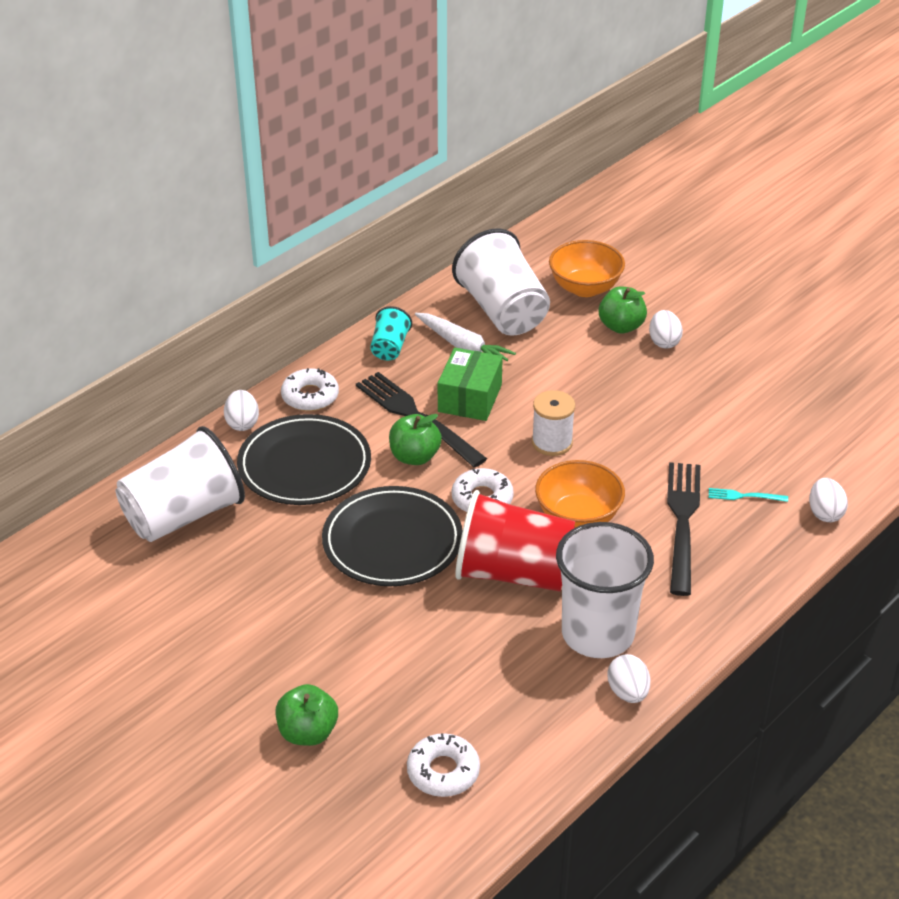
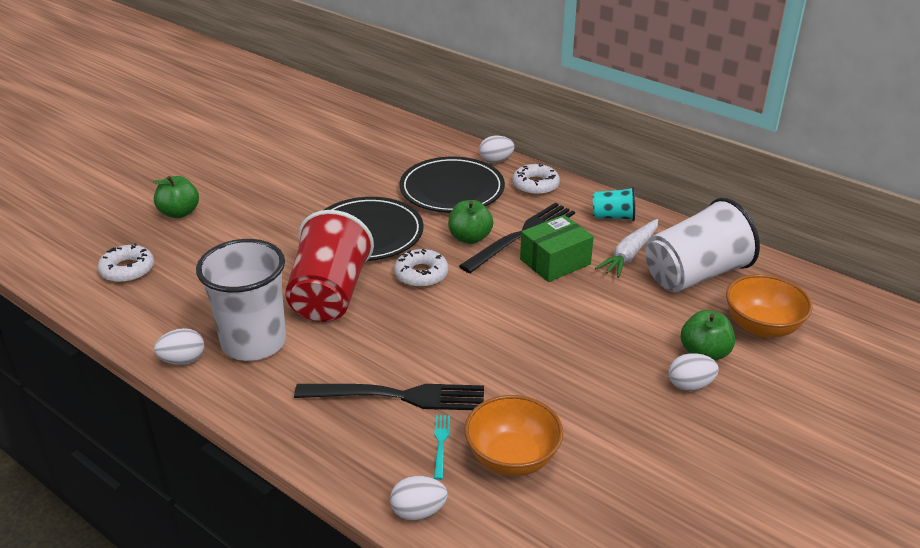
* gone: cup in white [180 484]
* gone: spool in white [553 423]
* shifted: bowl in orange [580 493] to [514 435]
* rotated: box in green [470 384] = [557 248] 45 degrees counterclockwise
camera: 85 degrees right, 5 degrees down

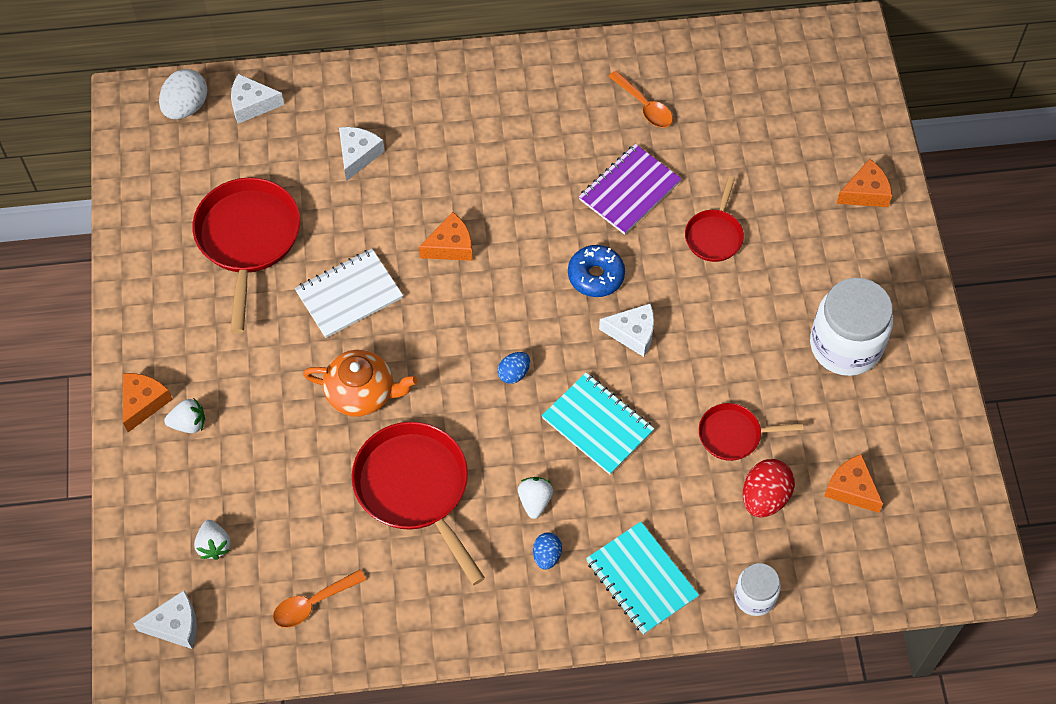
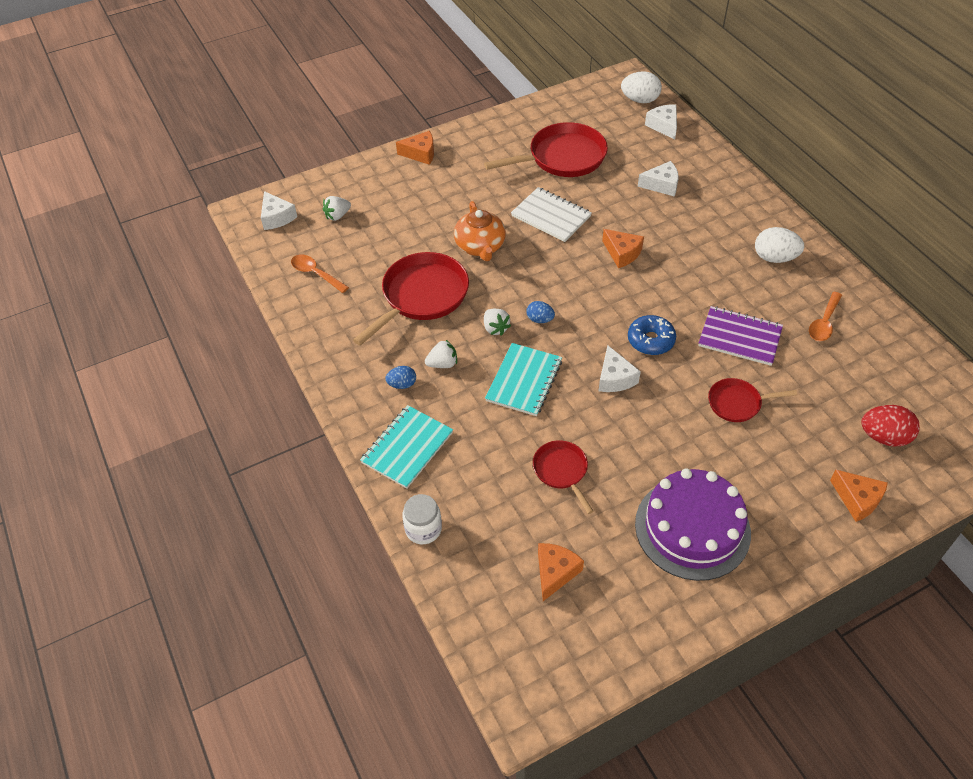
* new: egg in white [779 245]
* shifted: strawberry in white [184 415] to [497 322]
* shifted: egg in red [769 488] to [890 425]
* swapped: jar in white [851 327] to cake in purple [693 524]
camera: 70 degrees right, 10 degrees down

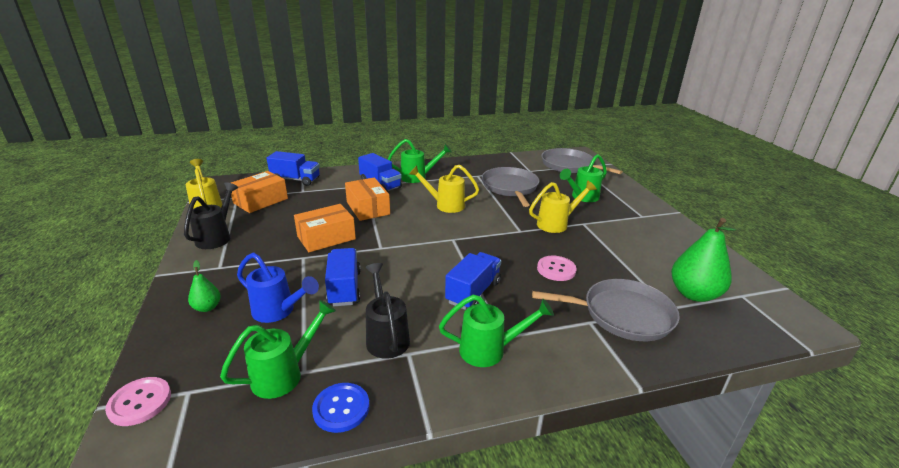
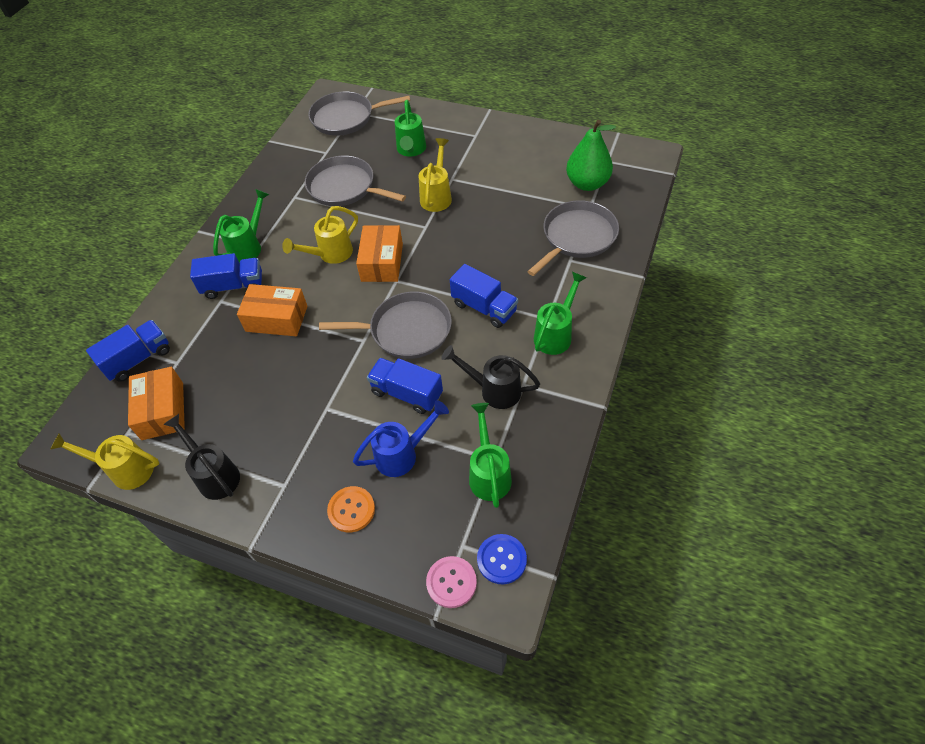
* gone: button in pink [556 268]
* new: pan in grey [385 325]
* shifted: box in orange [325 228] to [379 253]
* shifted: button in blue [341 408] to [502 559]
* swapped: pear in green [204 286] to button in orange [351 509]
* rotated: truck in blue [473 281] = [484 296] 150 degrees clockwise
camera: 50 degrees left, 25 degrees up

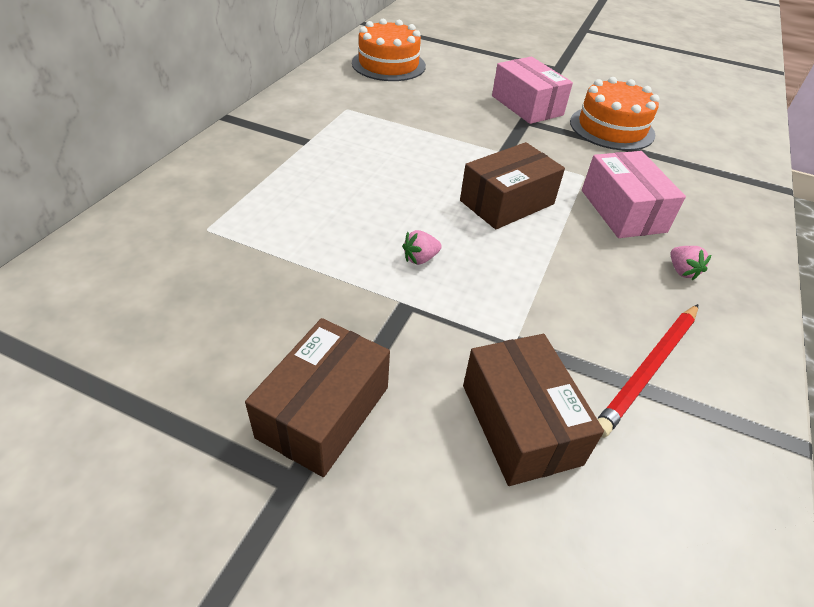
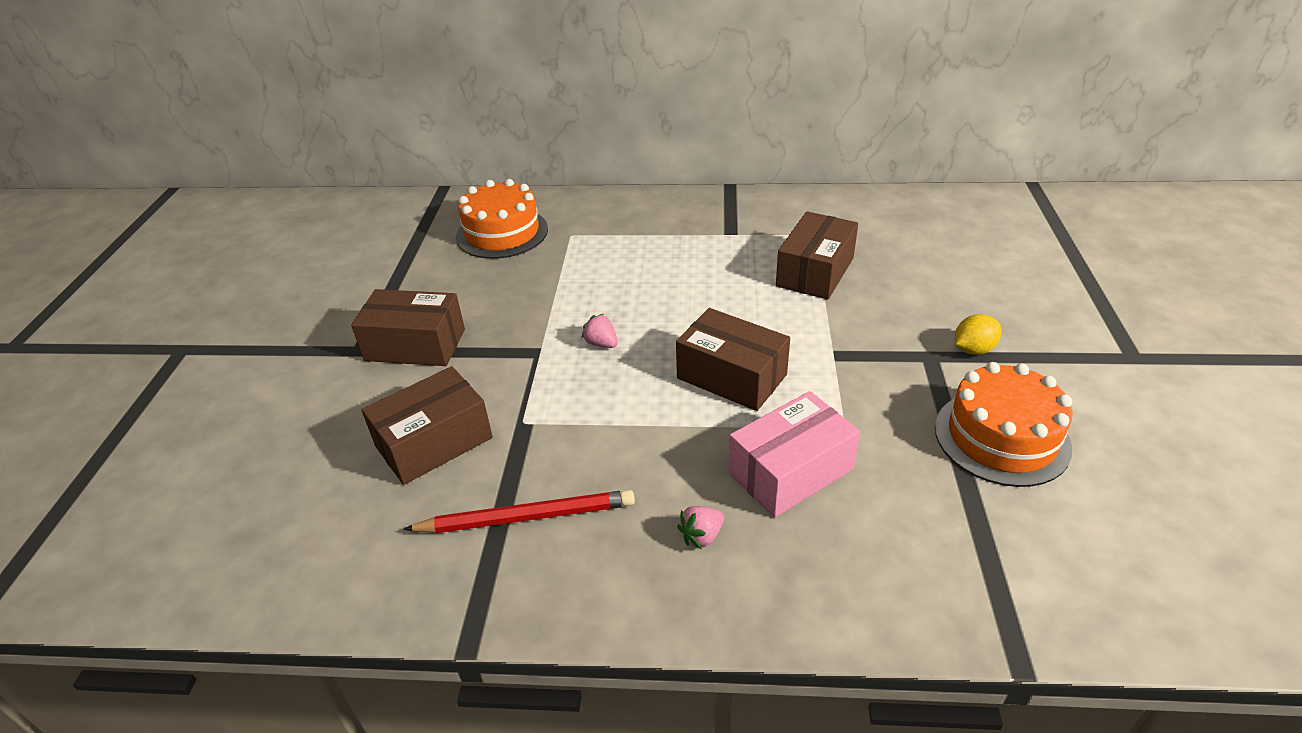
* new: box in brown [817 255]
* shifted: cake in orange [389 50] to [502 219]
* swapped: box in pink [532 90] to lemon in yellow [978 334]
* rotated: pencil in red [647 371] = [519 511] 150 degrees clockwise
camera: 75 degrees right, 5 degrees down

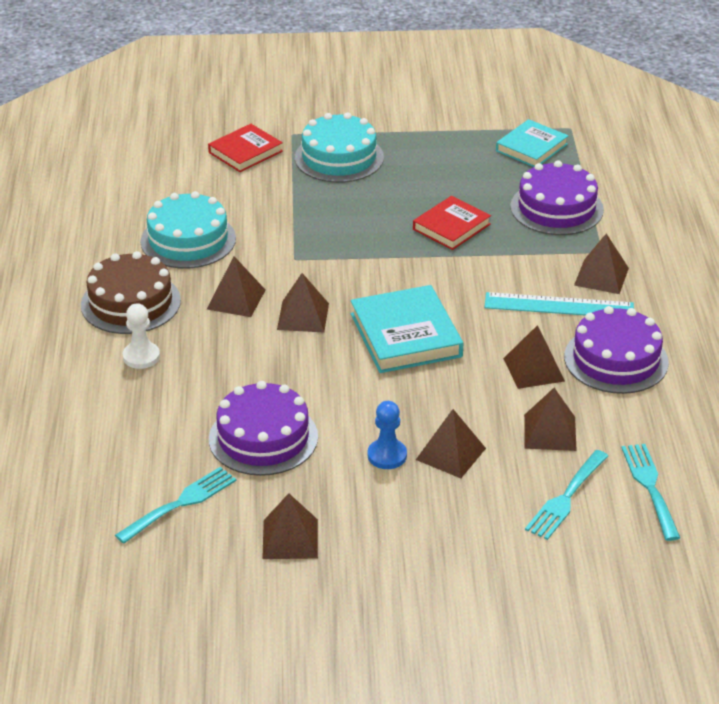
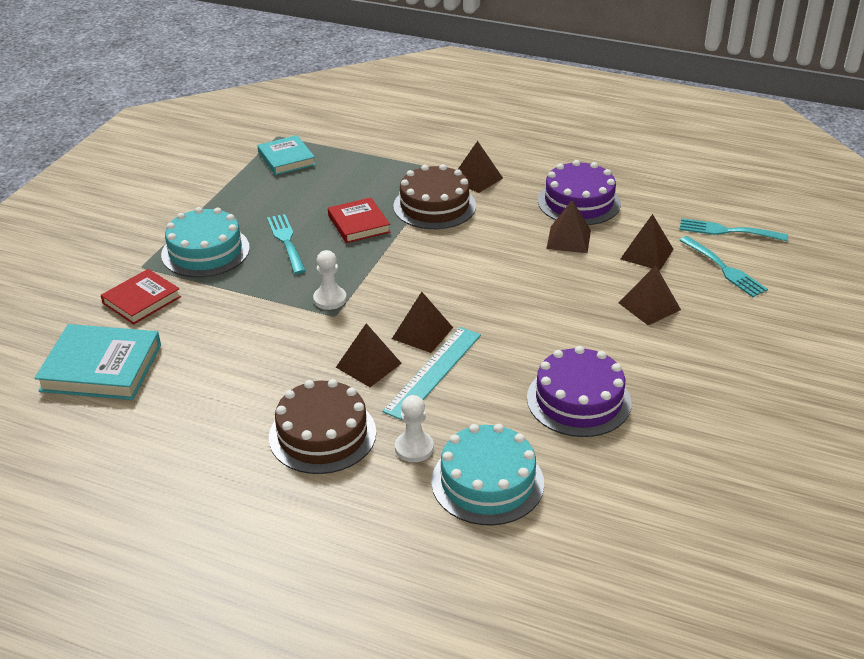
* gone: pyramid in brown [290 526]
* gone: pawn in blue [387 435]
* gone: cake in purple [557 197]
* new: pawn in white [329 280]
* new: cake in brown [434 196]
* shifted: fork in turquoise [176 505] to [286 244]
* shifted: cake in turquoise [188 230] to [487 475]
* shifted: book in turquoise [407 329] to [97 362]
* shifted: ruler in turquoise [559 303] to [431 373]
* rotated: book in red [245 148] = [141 297] 60 degrees clockwise
camera: 65 degrees left, 0 degrees up

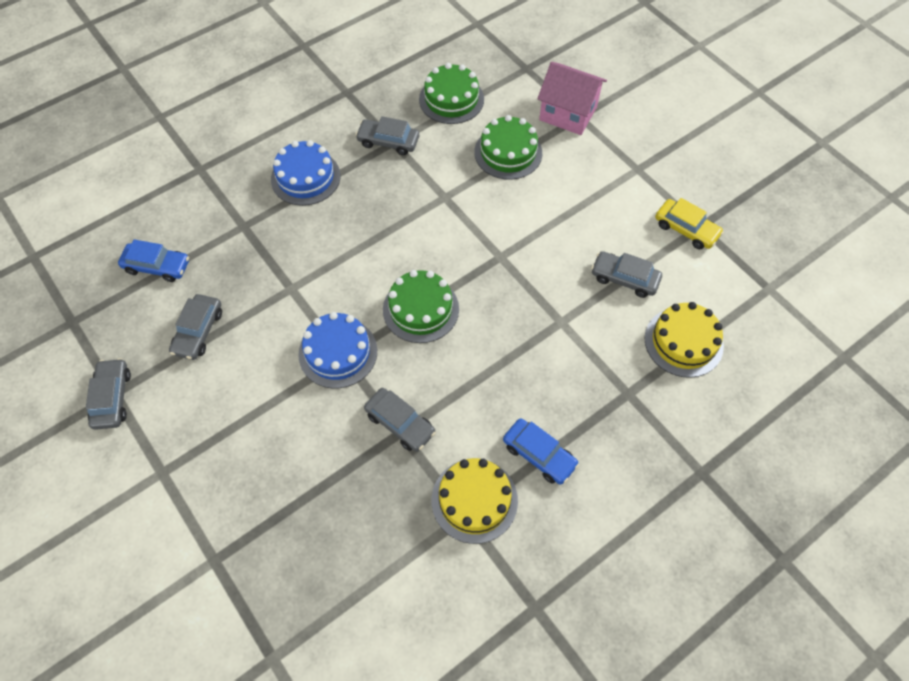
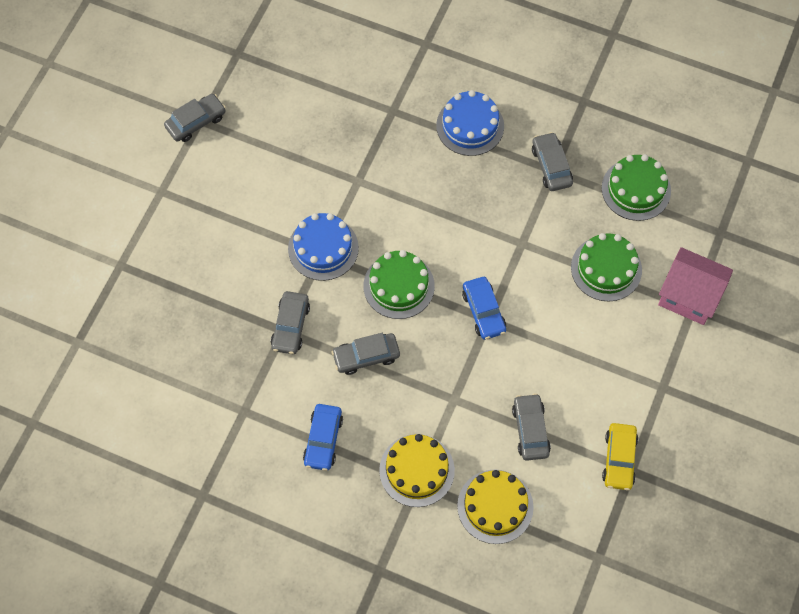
* shifted: car in blue [153 260] to [484 308]
* shifted: car in grey [195 327] to [365 354]
* shifted: cake in yellow [475 501] to [417 470]
* rotated: house in pink [572 98] = [695 286] 60 degrees counterclockwise
camera: 60 degrees right, 5 degrees up

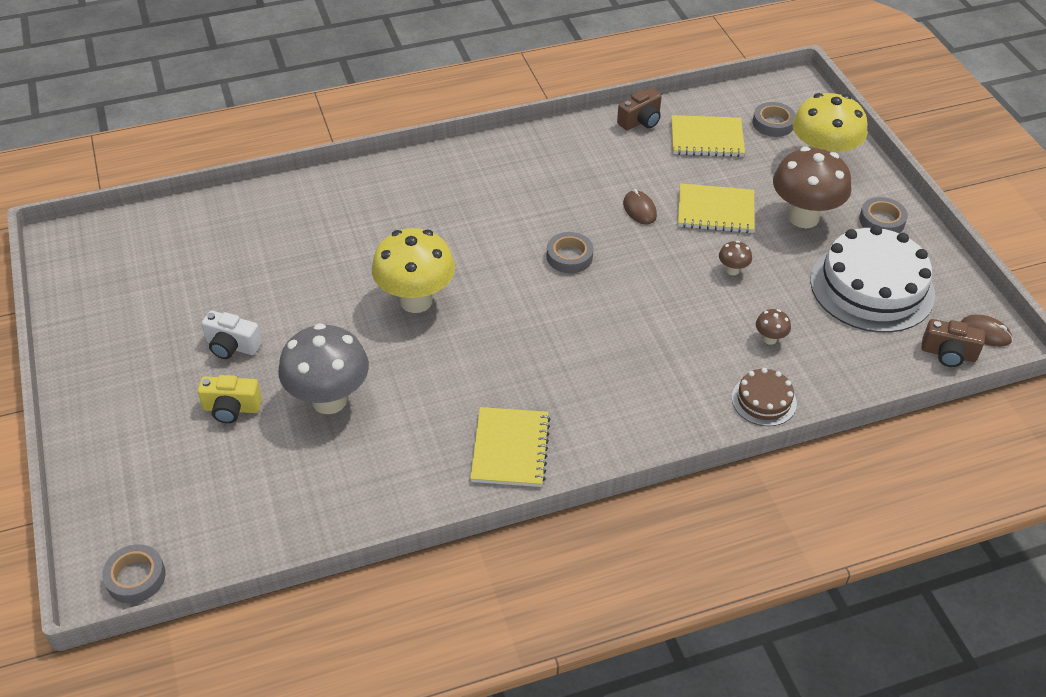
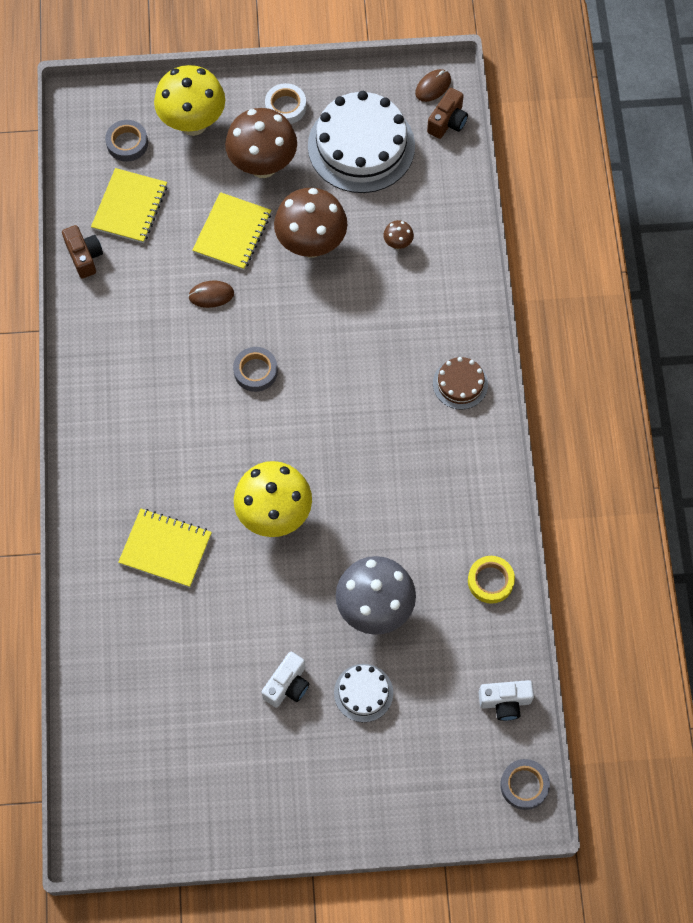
* new: tape in yellow [491 580]
* new: camera in white [506 700]
* shifted: notebook in yellow [510 447] to [165 548]
* shifted: cake in brown [764 397] to [460 383]
* swapped: camera in yellow [230 399] to cake in white [363 693]
* repainted: tape in grey [883 215] to tape in white [285 103]
* scaled: mushroom in brown [735 258] = [310 222] x2.39
camera: 75 degrees left, 20 degrees up

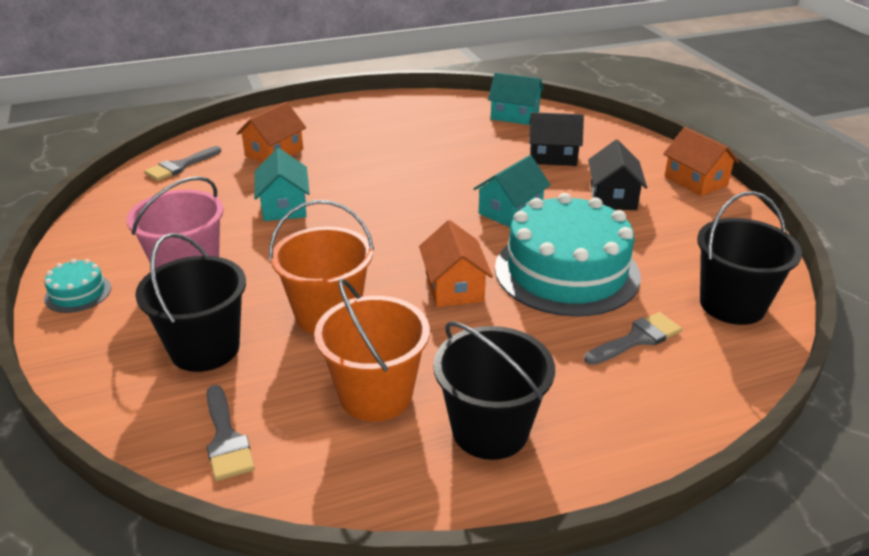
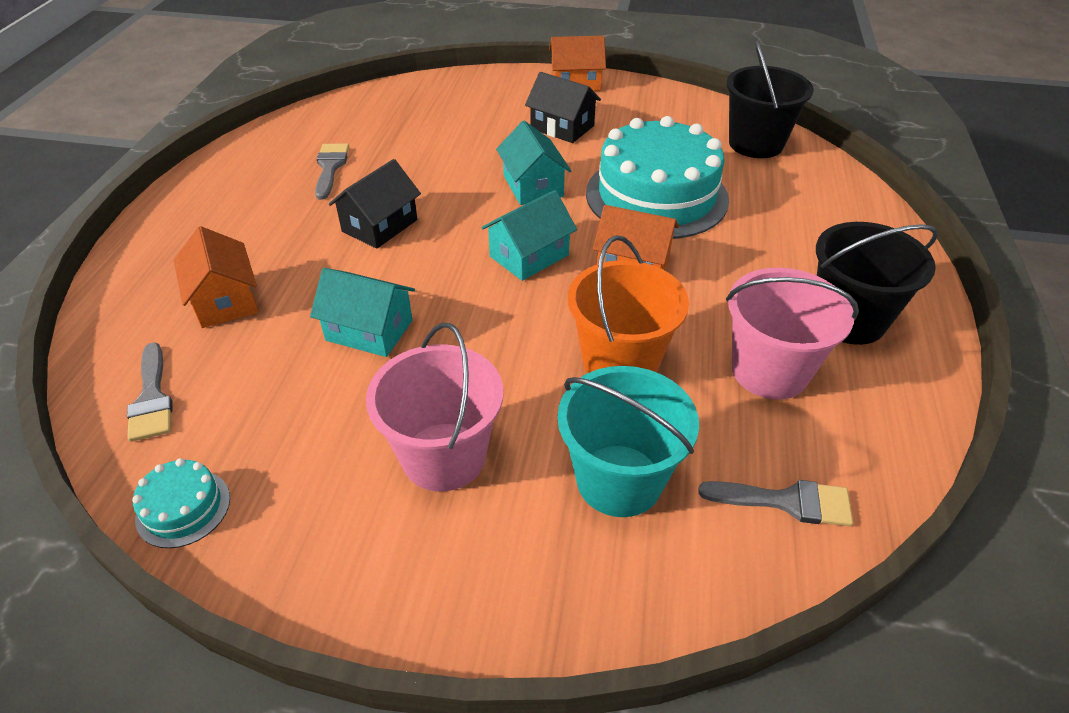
* shifted: cake in turquoise [77 286] to [181 503]
* shifted: house in turquoise [516 99] to [529 235]
* shifted: house in black [556 139] to [375 204]
* shifted: brush in grey [633 338] to [332 171]
* repainted: bucket in black [190 302] to bucket in turquoise [628 441]
* repainted: bucket in orange [372 350] to bucket in pink [792 334]
camera: 60 degrees left, 10 degrees up

